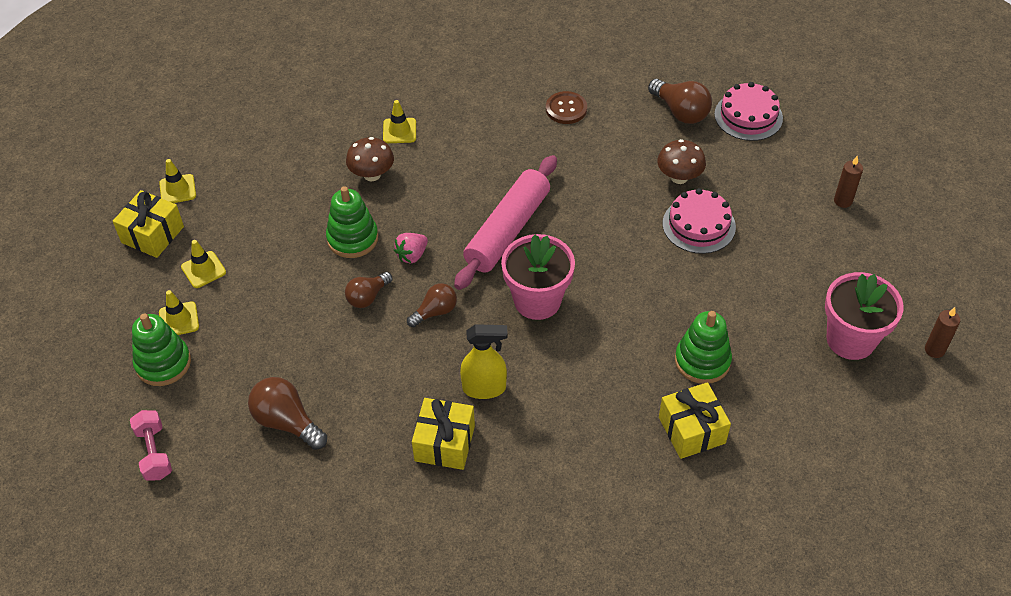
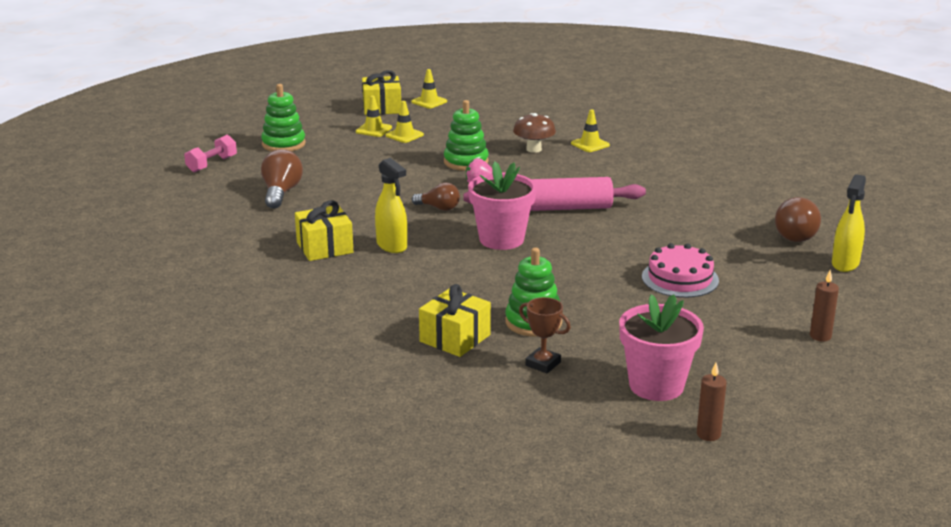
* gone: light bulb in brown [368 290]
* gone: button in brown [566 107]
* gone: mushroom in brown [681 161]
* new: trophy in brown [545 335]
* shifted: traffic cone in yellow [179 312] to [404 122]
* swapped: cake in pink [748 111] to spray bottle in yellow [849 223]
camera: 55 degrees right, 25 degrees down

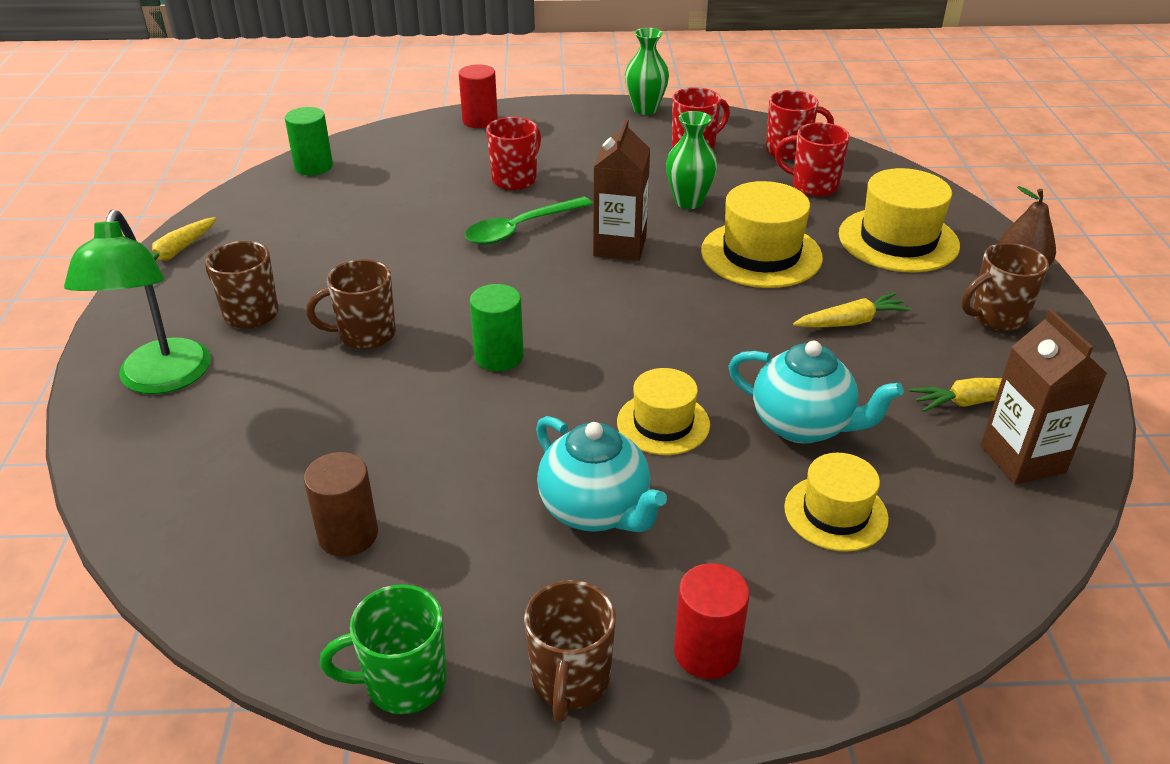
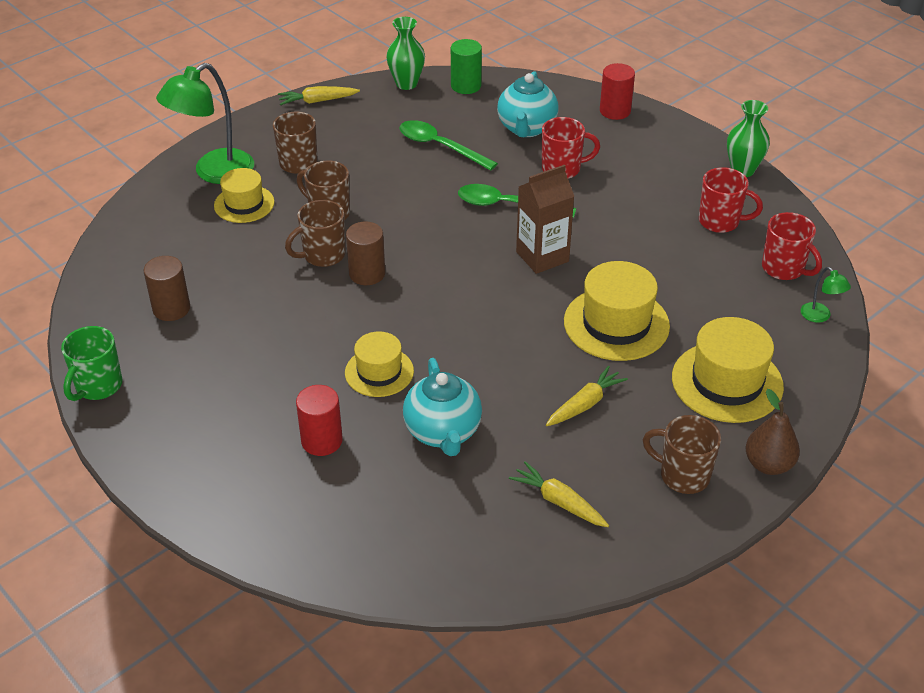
* gone: mug in red [812 159]
* gone: carton in brown [1044 397]
* new: spoon in green [449 145]
* new: lamp in green [826 295]
* shifted: mug in brown [570 651] to [315 233]
* shifted: teapot in turquoise [601 474] to [527 104]
* shifted: vase in green [691 160] to [405 53]
* shifted: cylinder in red [712 621] to [319 420]
* shifted: hat in yellow [836 502] to [244 195]
* repainted: cylinder in green [497 327] to cylinder in brown [365 253]
* rotated: mug in green [383 649] = [91 363] 105 degrees counterclockwise
* rotated: carrot in yellow [852 310] = [587 395] 75 degrees counterclockwise
camera: 50 degrees right, 5 degrees up

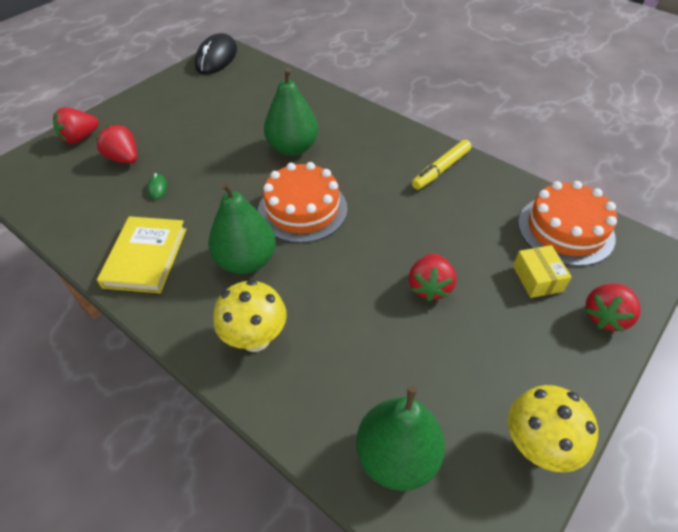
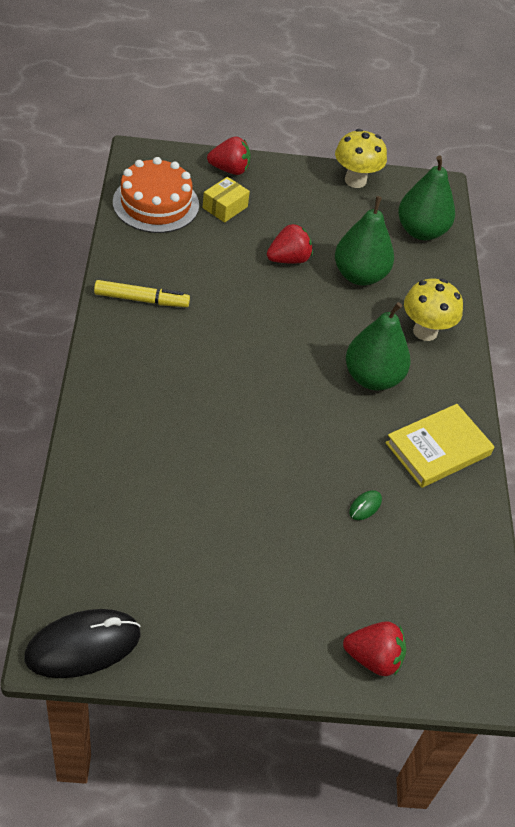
* gone: strawberry in red [116 144]
* gone: cake in orange [302 202]
* shifted: pear in green [291 112] to [364 241]
camera: 135 degrees left, 0 degrees up

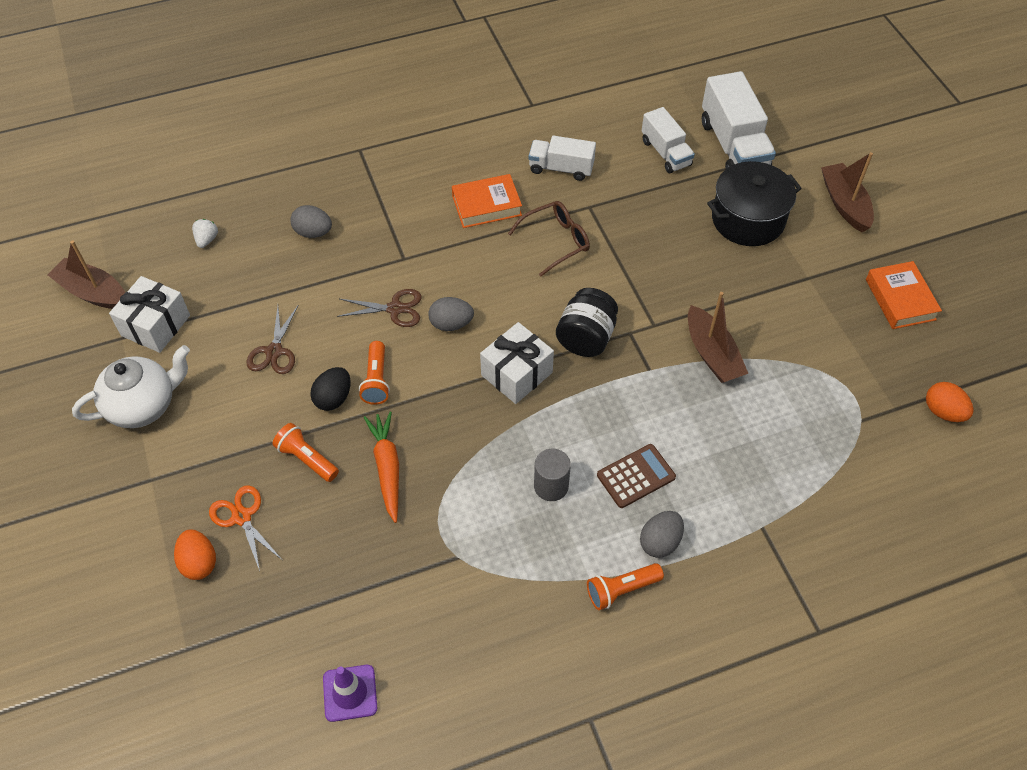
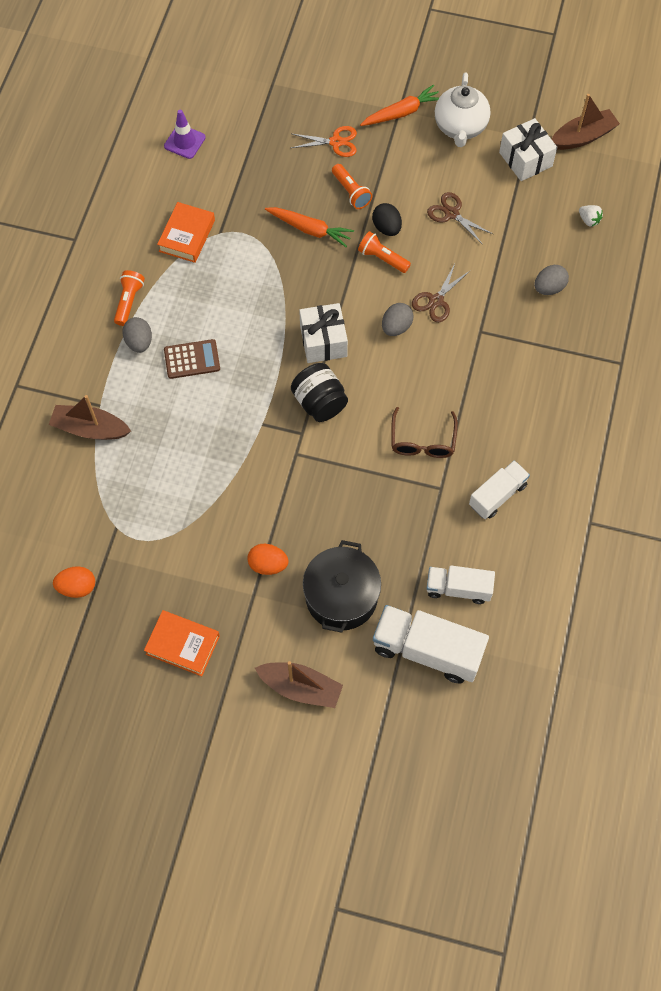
* gone: cylinder in grey [552 475]
* new: carrot in orange [399 105]
* shifted: egg in orange [195 554] to [268 559]
* shifted: book in orange [487 201] to [186 232]
* shifted: boat in brown [718 337] to [90 417]
* rotated: flashlight in orange [306 452] = [352 186] 75 degrees clockwise
* rotated: calculator in brown [636 476] = [192 359] 105 degrees counterclockwise
camera: 125 degrees right, 10 degrees up

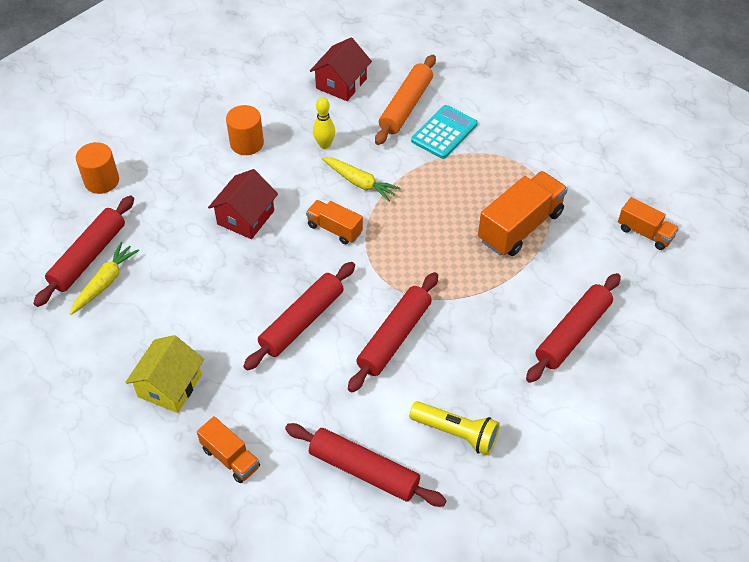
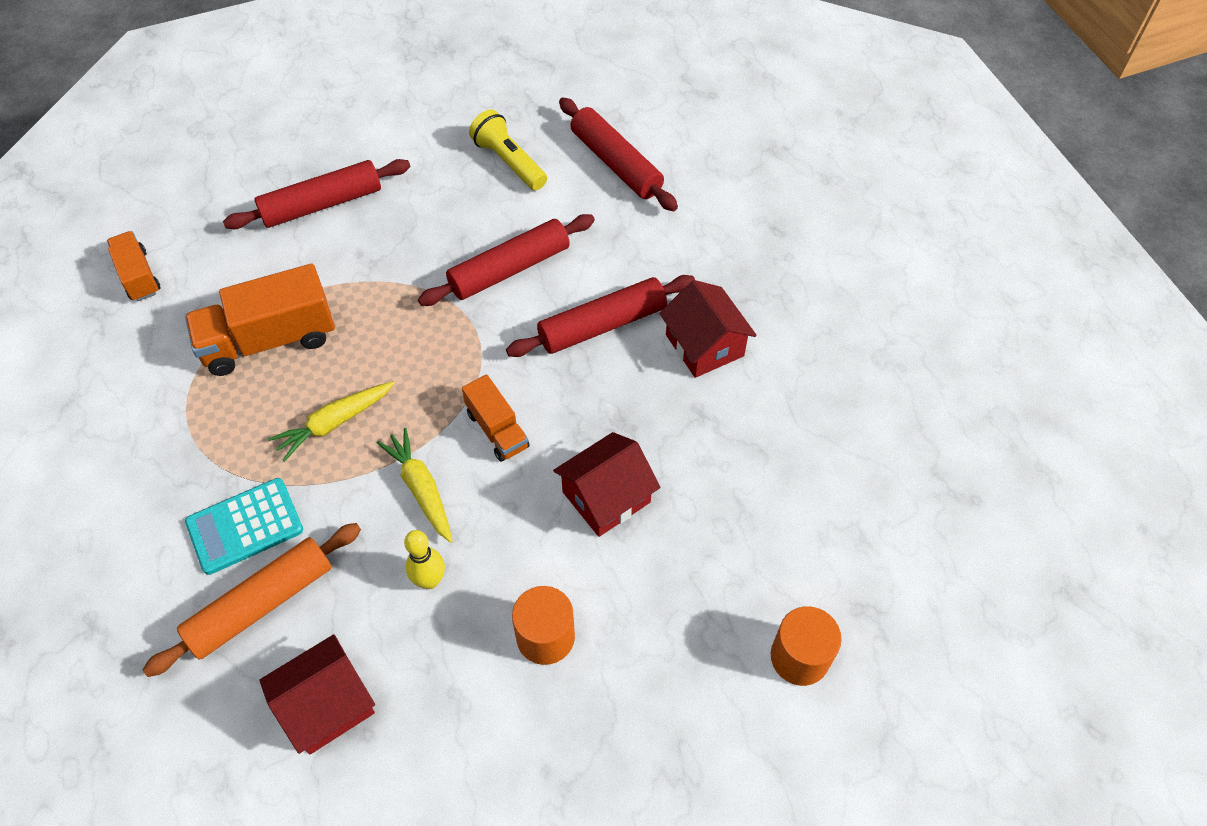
* gone: rolling pin in red [83 251]
* gone: house in yellow [164 374]
* gone: truck in orange [228 449]
* new: house in red [708 329]
* shifted: carrot in yellow [104 278] to [331 421]
camera: 155 degrees left, 5 degrees up

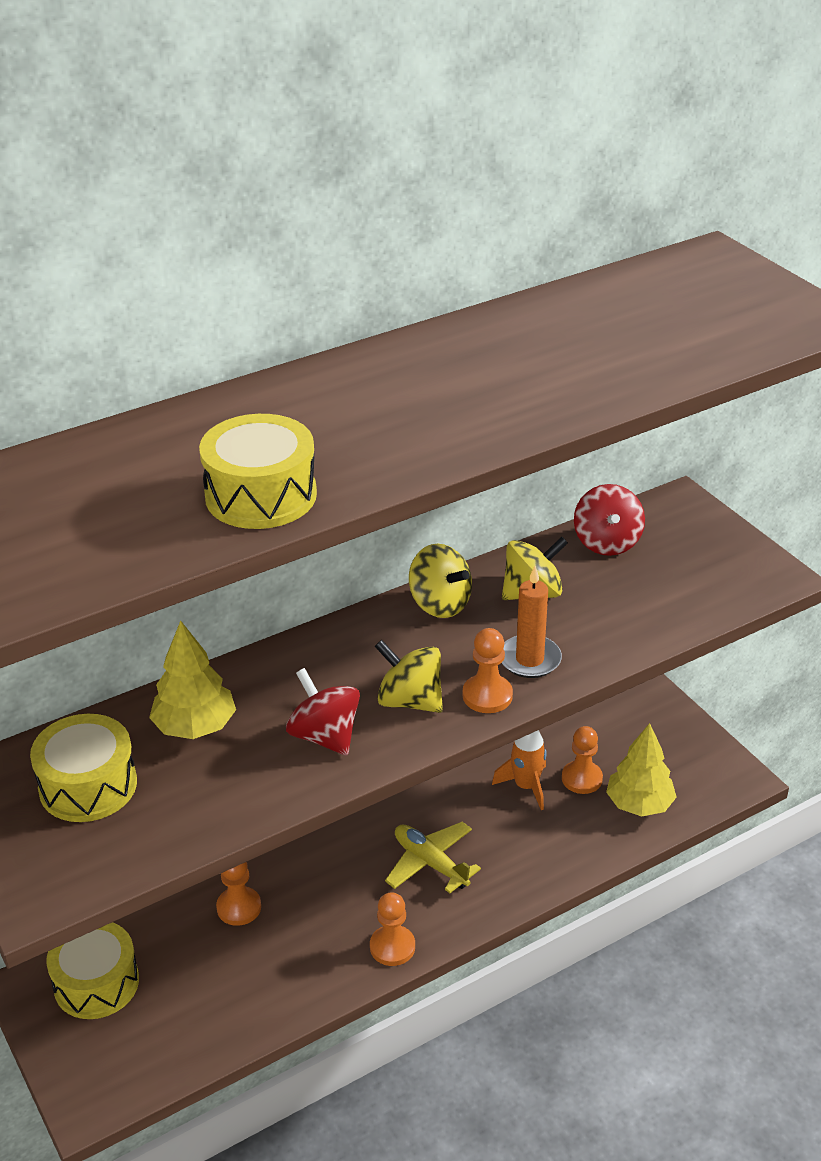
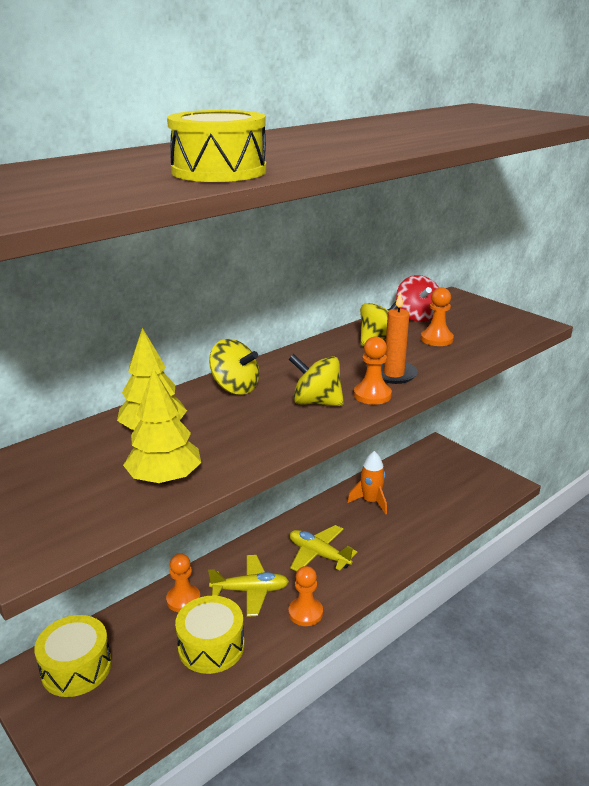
* gone: spinning top in red [323 712]
* new: plane in yellow [248 586]
* shifted: drum in yellow [83 768] to [209 635]
* shifted: spinning top in yellow [440 581] to [234 367]
* shifted: pawn in orange [582 760] to [437 316]
* shifted: tree in yellow [641 770] to [162 426]
camera: 10 degrees left, 10 degrees down

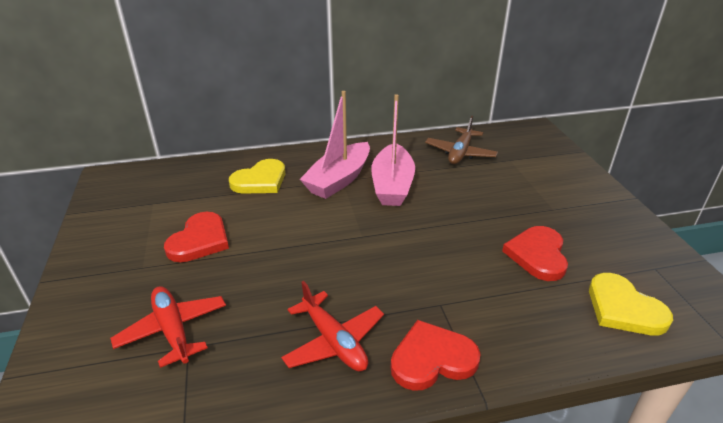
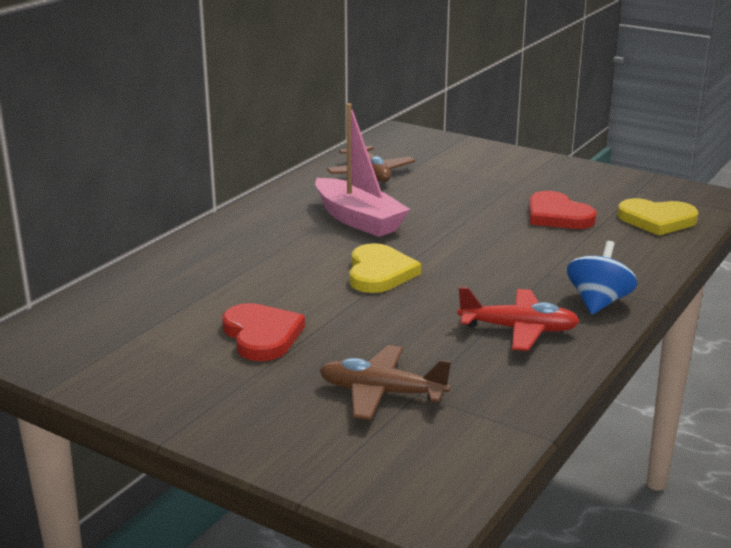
* gone: boat in pink [335 145]
* shifted: heart in yellow [257 176] to [385 268]
* swapped: heart in red [436 355] to spinning top in blue [602 277]
* repainted: plane in red [168 327] to plane in brown [385 382]
camera: 45 degrees left, 10 degrees down

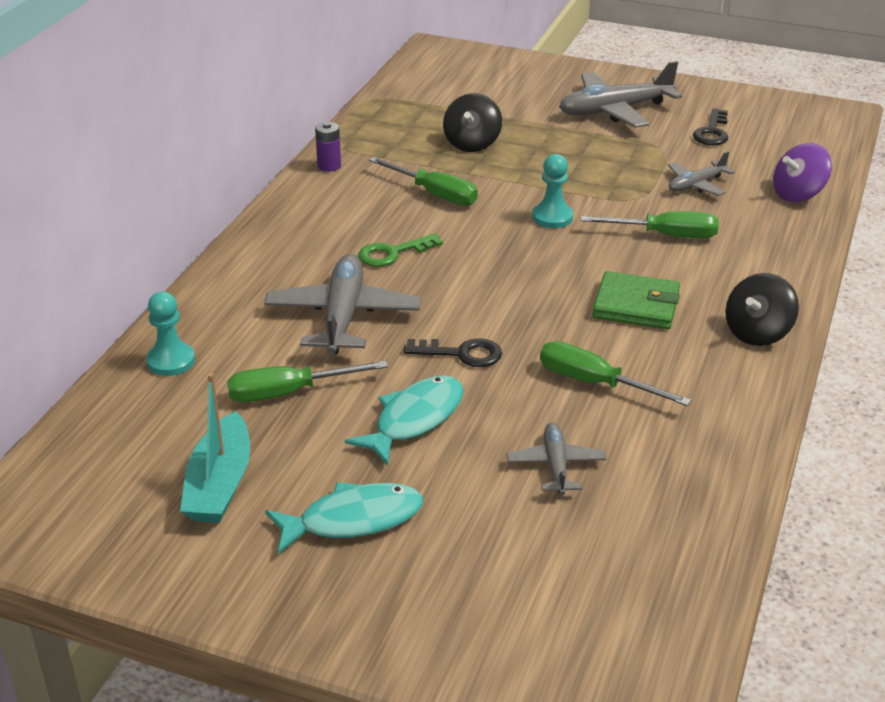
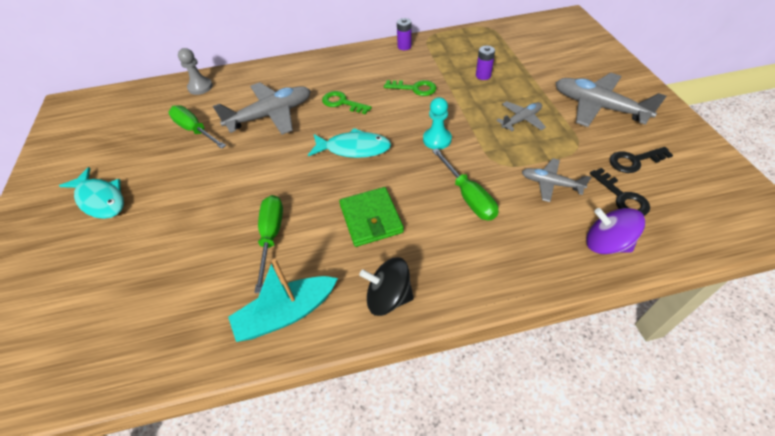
* shifted: boat in turquoise [215 448] to [283 300]
* shifted: fish in turquoise [404 421] to [349 143]
* shifted: key in black [453 352] to [620 192]
* shifted: plane in grey [556 458] to [521 116]
* swapped: screwdriver in green [423 181] to key in green [410 88]
* swapped: spinning top in black [472 122] to battery in purple [485 63]
* repainted: pawn in turquoise [170 334] to pawn in grey [195 71]
camera: 60 degrees right, 15 degrees up

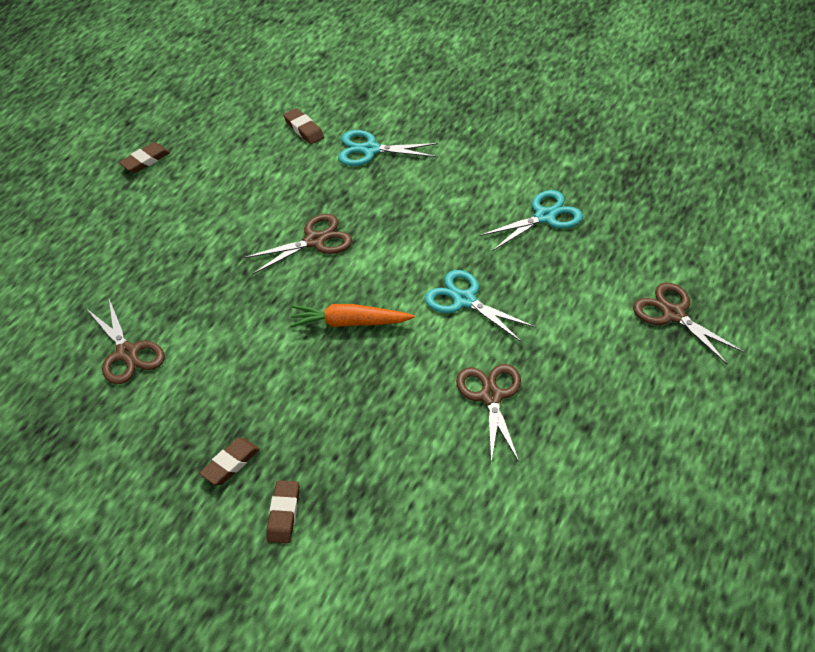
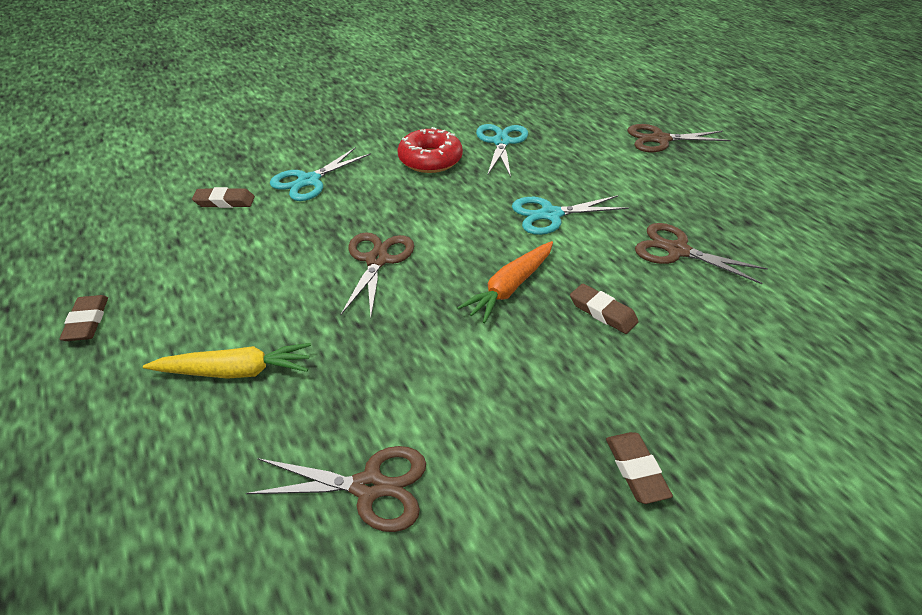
* new: carrot in yellow [227 361]
* new: donut in red [430 150]
* shifted: eraser in brown [283 511] to [604 309]
camera: 55 degrees left, 5 degrees down

